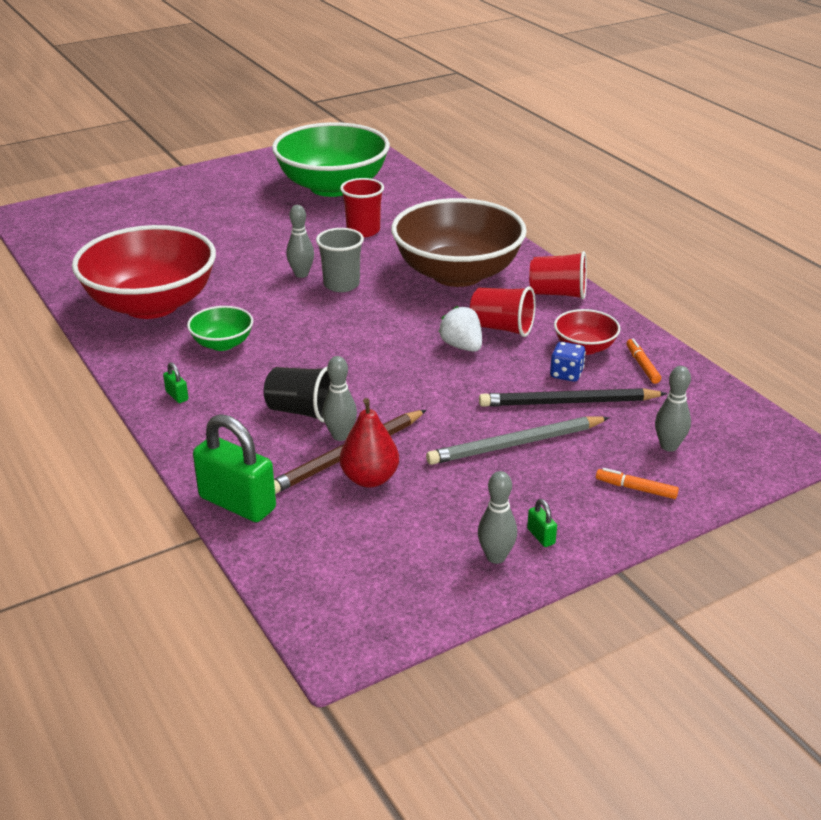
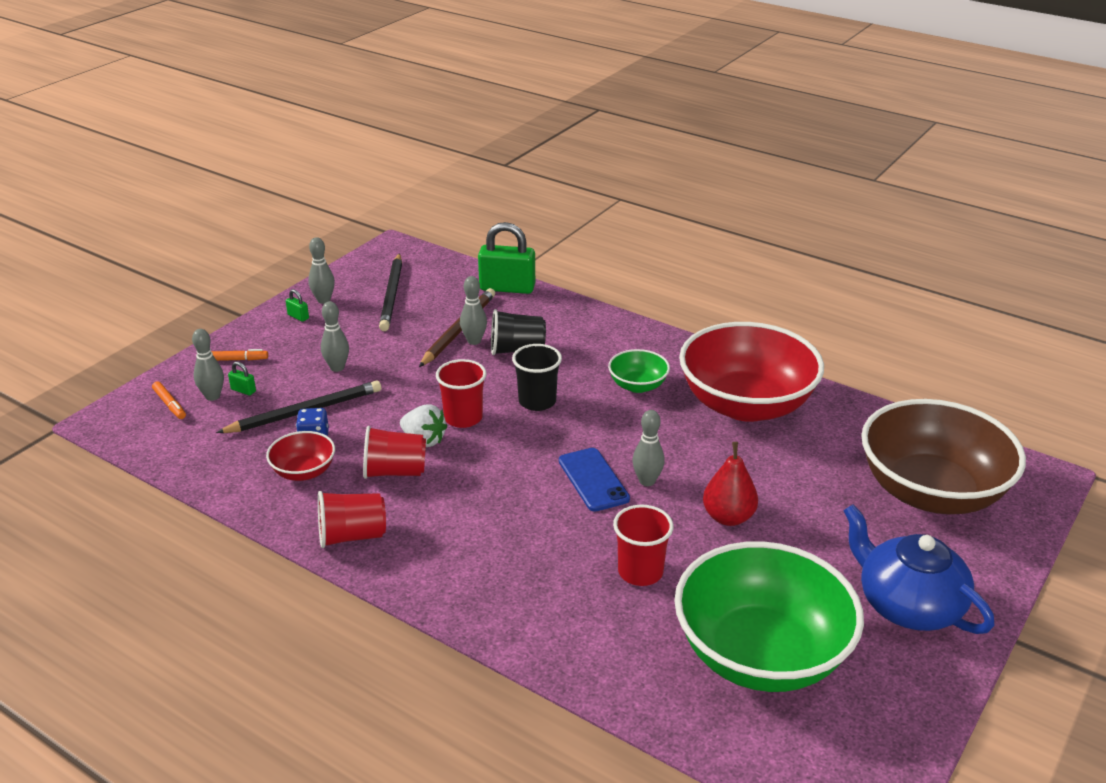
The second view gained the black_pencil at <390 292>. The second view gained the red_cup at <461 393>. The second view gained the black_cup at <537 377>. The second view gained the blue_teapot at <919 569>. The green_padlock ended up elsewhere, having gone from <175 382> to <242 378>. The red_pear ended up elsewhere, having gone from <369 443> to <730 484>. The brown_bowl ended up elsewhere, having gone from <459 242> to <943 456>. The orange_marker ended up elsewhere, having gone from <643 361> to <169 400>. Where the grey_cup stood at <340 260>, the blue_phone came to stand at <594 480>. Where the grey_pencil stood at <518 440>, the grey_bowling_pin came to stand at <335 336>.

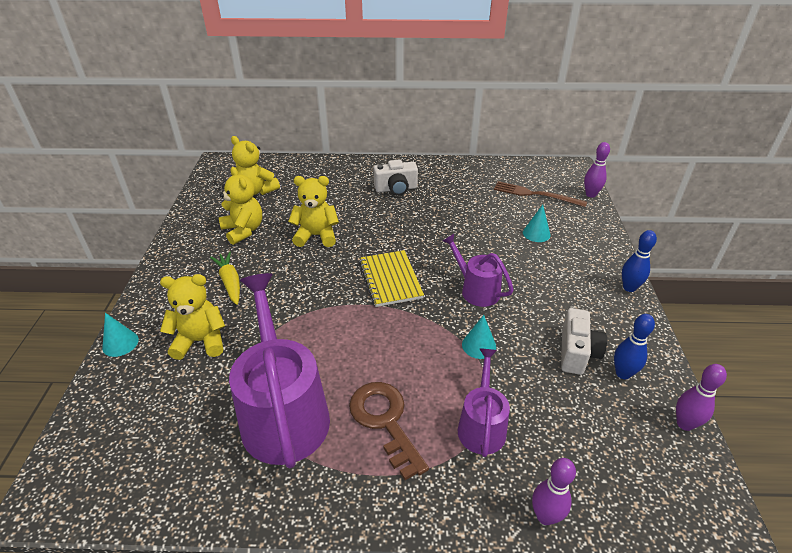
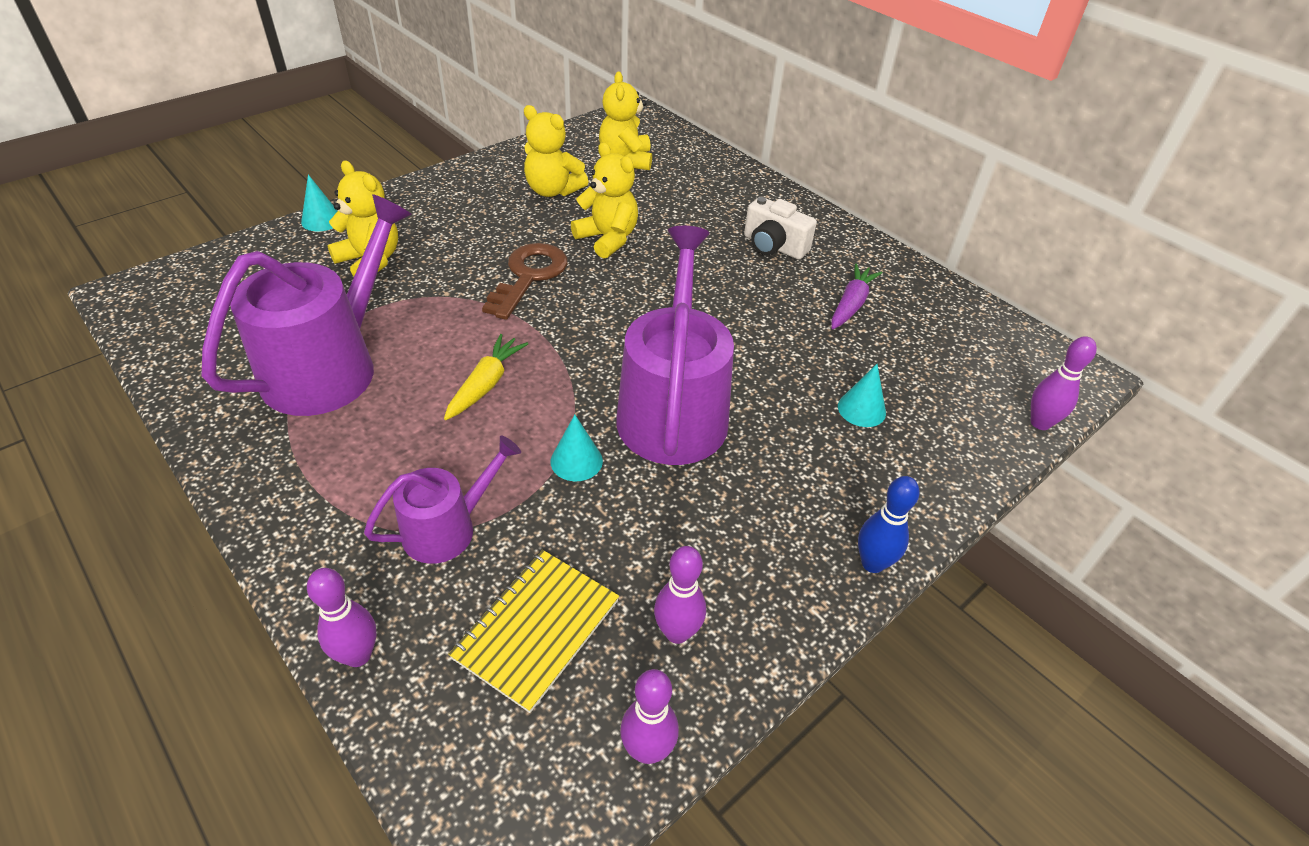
The second view lost the brown_fork at <540 194>. The second view lost the white_camera at <584 341>. The second view gained the purple_carrot at <856 296>. The yellow_carrot ended up elsewhere, having gone from <225 278> to <486 377>. The brown_key ended up elsewhere, having gone from <389 431> to <524 281>. The yellow_notebook ended up elsewhere, having gone from <391 278> to <533 631>. What was the blue_bowling_pin at <634 346> turned into the purple_bowling_pin at <680 595>. The yellow_teddy_bear at <240 206> ended up facing another way, 105 degrees clockwise from before. The size of the purple_watering_can at <478 270> changed by a factor of 1.84.

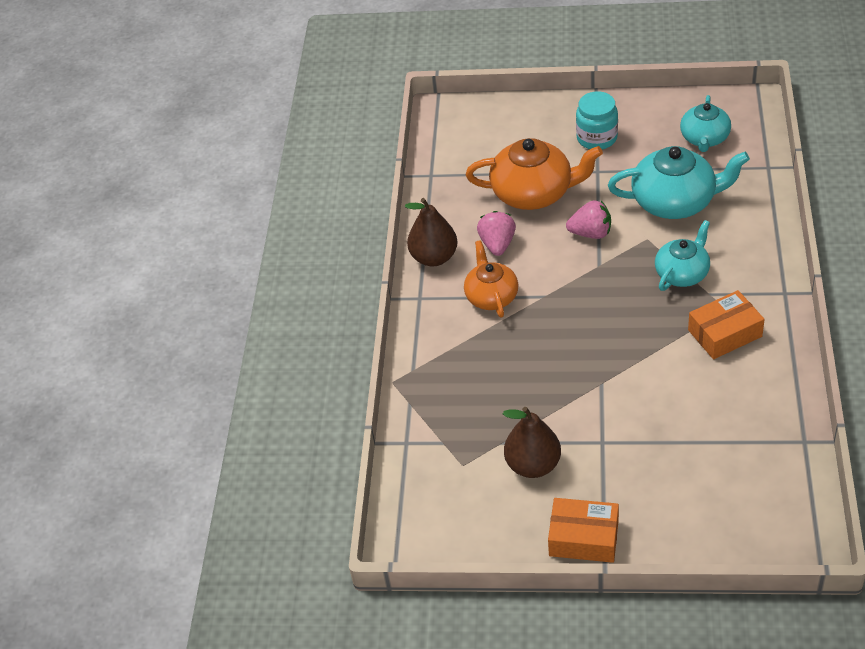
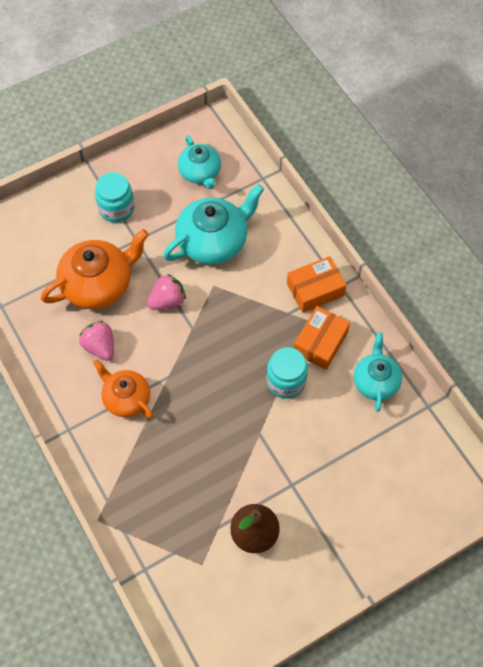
The second view lost the brown_pear at <431 232>. The second view gained the turquoise_jar at <287 373>. The orange_box ended up elsewhere, having gone from <583 530> to <317 284>. The turquoise_teapot ended up elsewhere, having gone from <682 255> to <378 372>.

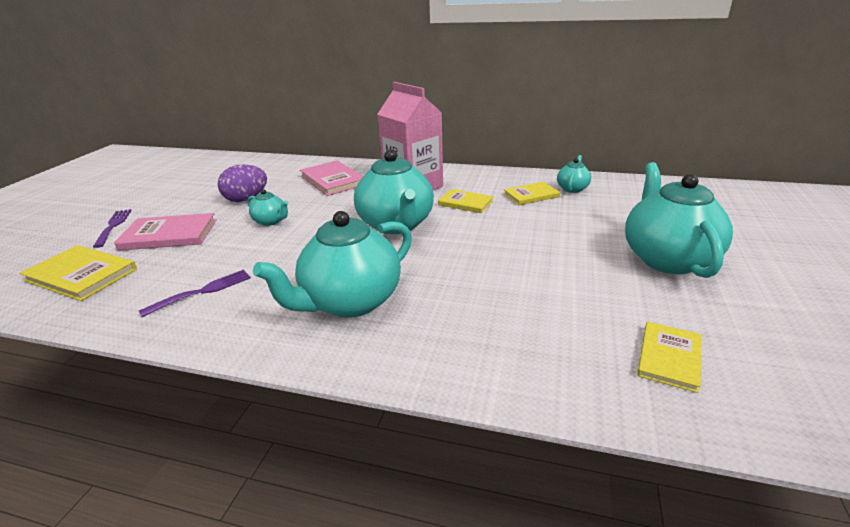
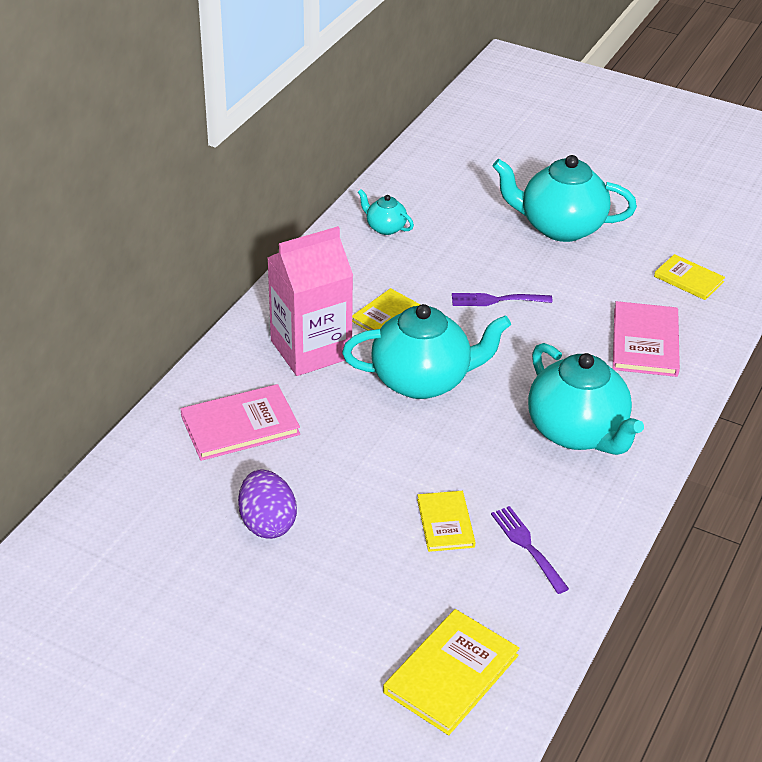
The second view lost the turquoise_teapot at <267 207>. The purple_fork ended up elsewhere, having gone from <112 228> to <502 299>. The pink_book ended up elsewhere, having gone from <165 232> to <646 339>. The yellow_book ended up elsewhere, having gone from <532 193> to <446 521>.

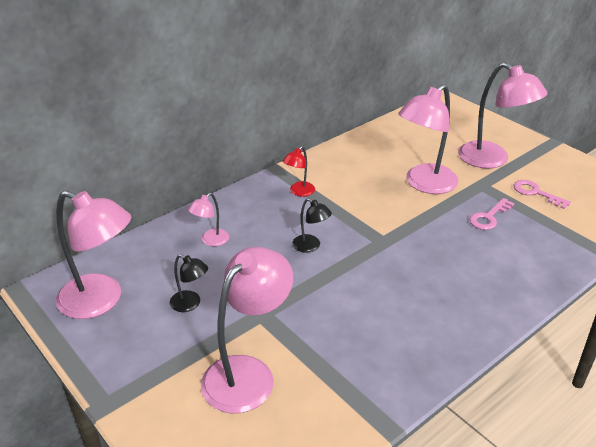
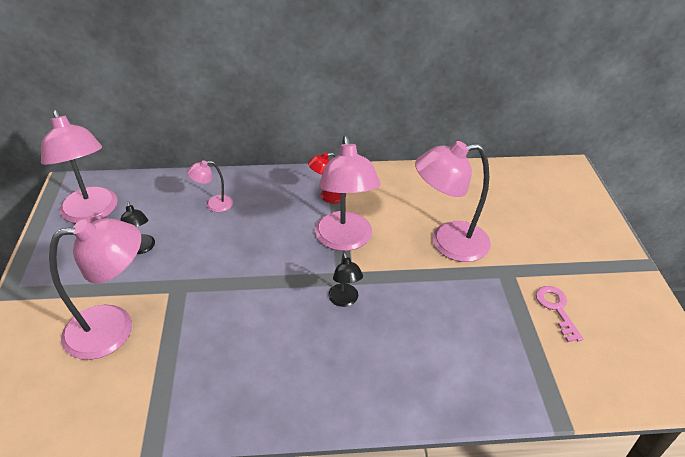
The second view lost the pink_key at <491 214>. The black_lamp ended up elsewhere, having gone from <312 225> to <345 279>. The pink_lamp ended up elsewhere, having gone from <502 115> to <347 193>.

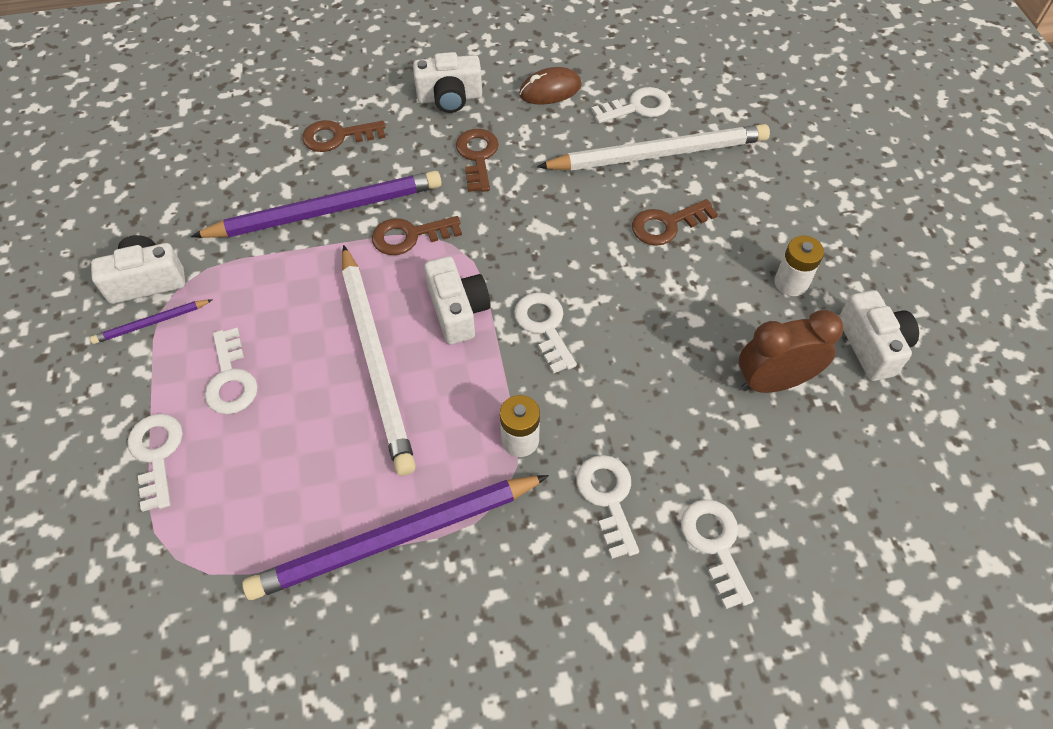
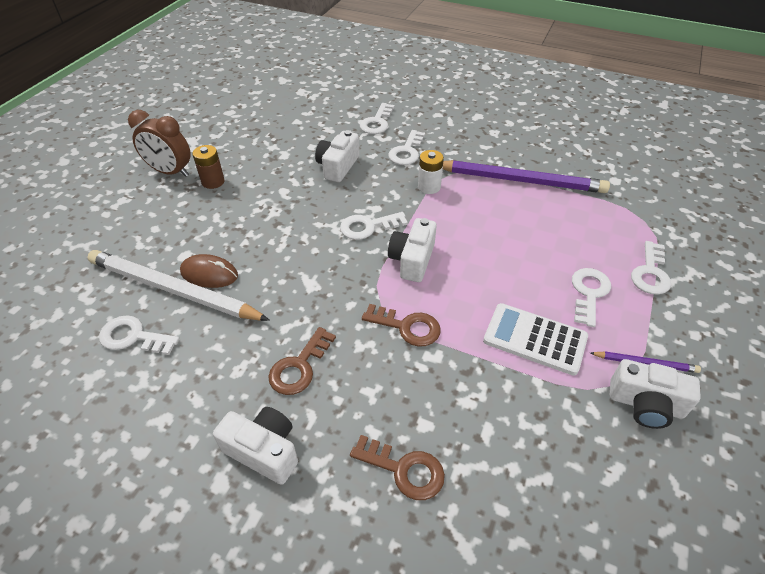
The second view lost the purple_pencil at <316 204>. The second view lost the white_pencil at <379 360>. The second view lost the brown_key at <675 222>. The second view gained the white_calculator at <535 339>. The brown_mouse ended up elsewhere, having gone from <550 86> to <209 271>. The brown_clock ended up elsewhere, having gone from <791 351> to <159 143>. The white_camera ended up elsewhere, having gone from <879 335> to <337 156>. What was the white_battery at <799 266> turned into the brown_battery at <208 167>. The white_key at <545 333> ended up facing another way, 60 degrees clockwise from before.

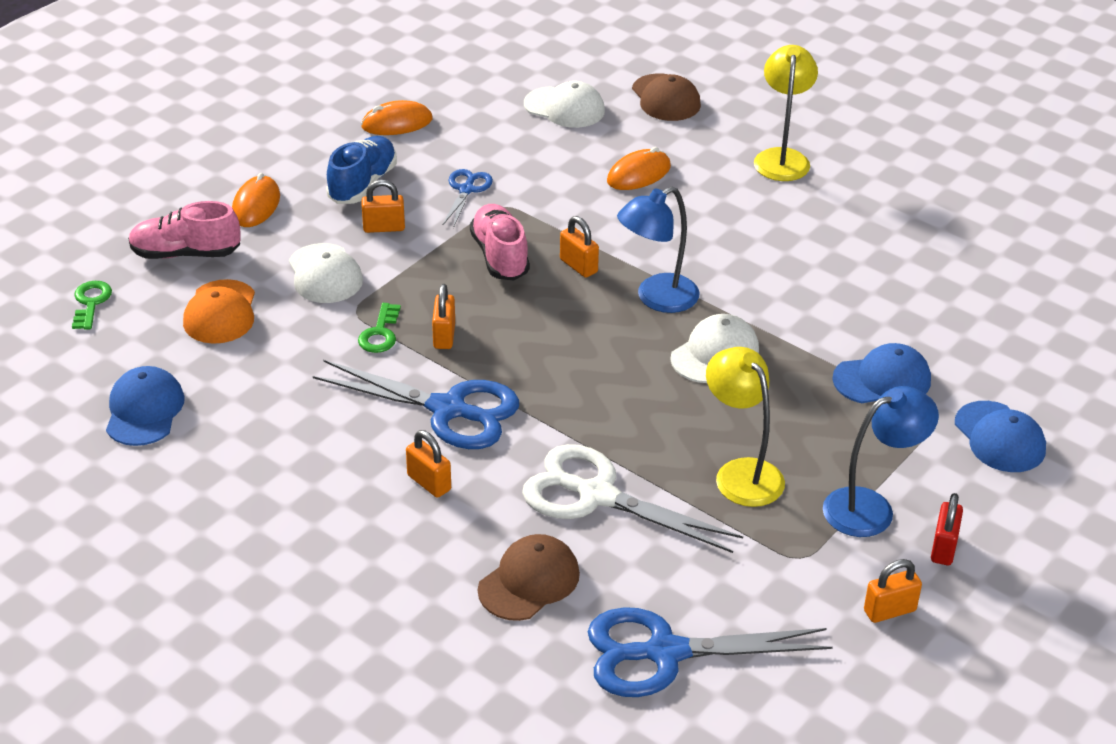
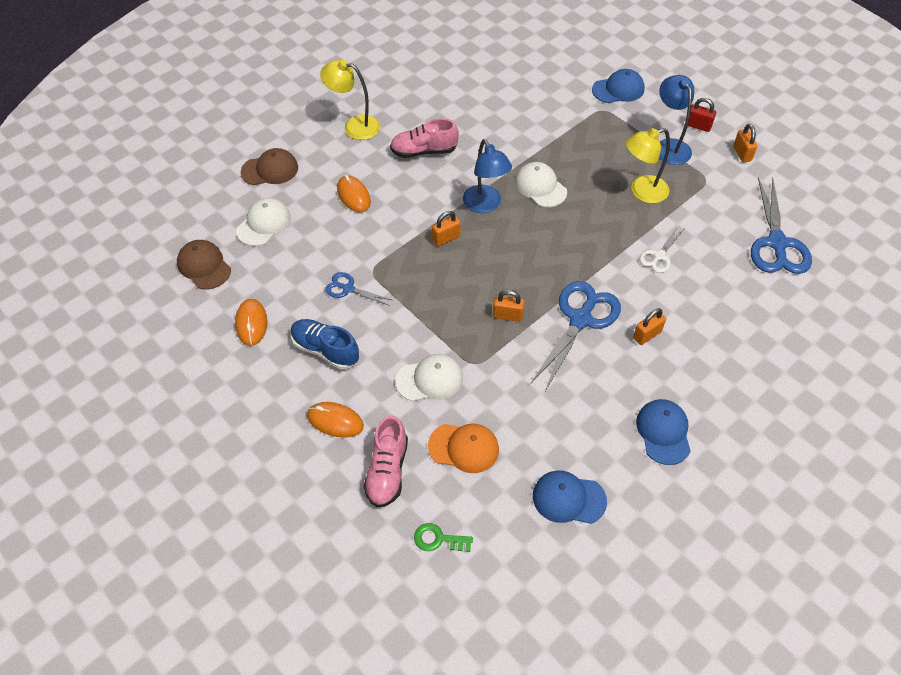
The second view lost the green_key at <379 328>. The second view lost the orange_padlock at <383 206>. The pink_shoe ended up elsewhere, having gone from <500 242> to <424 138>. The brown_cap ended up elsewhere, having gone from <529 577> to <204 264>. The blue_cap ended up elsewhere, having gone from <881 373> to <663 432>. The size of the white_scissors at <632 498> changed by a factor of 0.52.

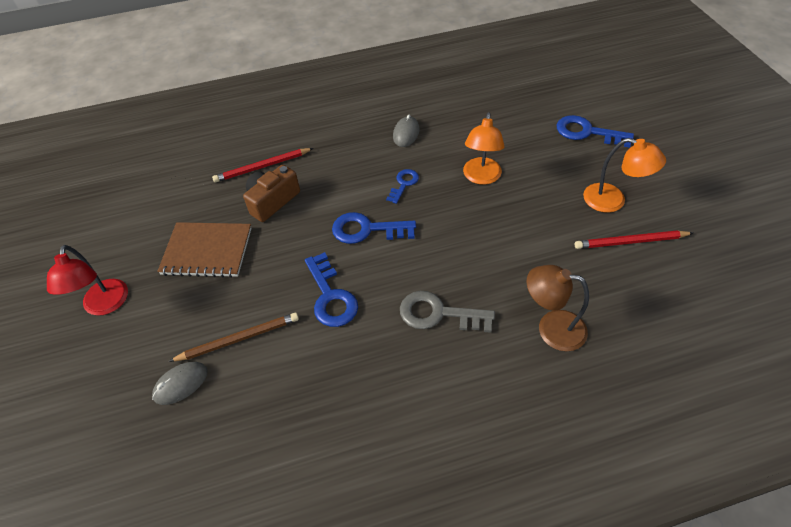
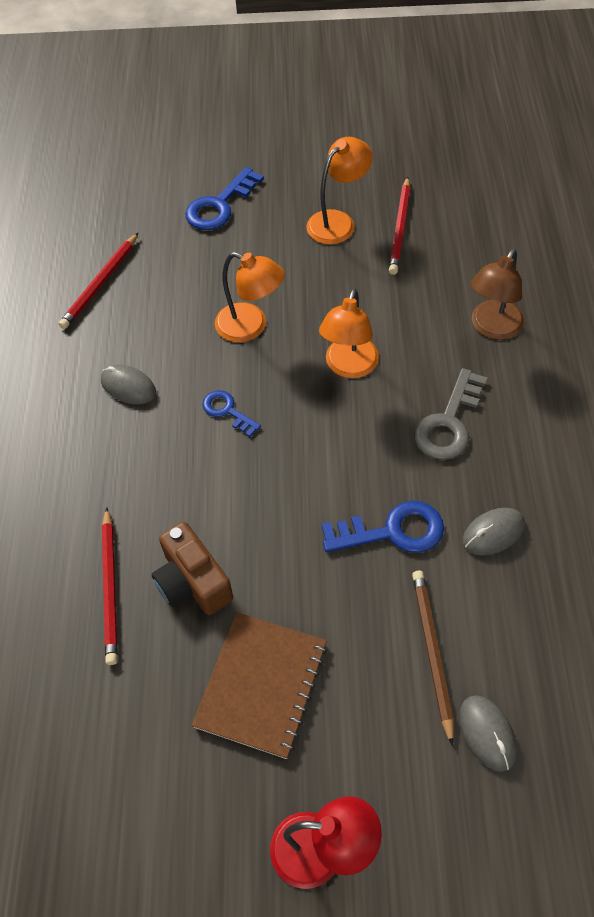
The second view lost the blue_key at <374 228>. The second view gained the red_pencil at <98 281>. The second view gained the orange_lamp at <349 333>. The second view gained the grey_mouse at <494 532>.

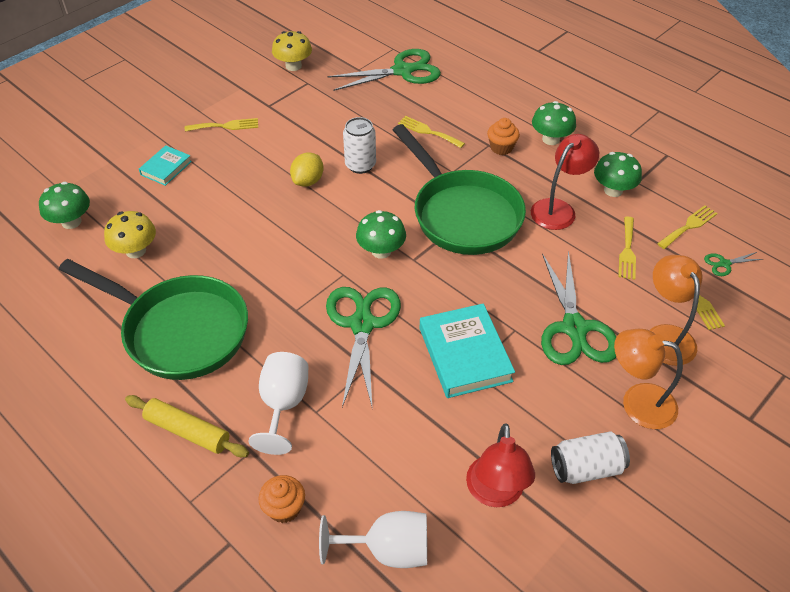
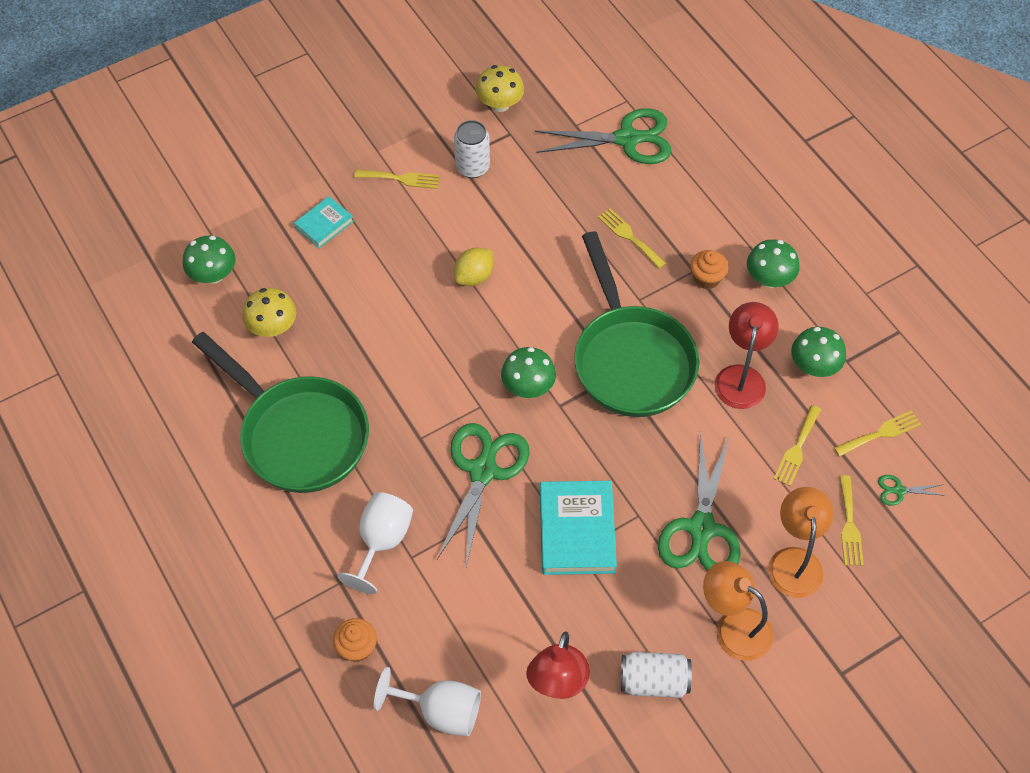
The second view lost the yellow_rolling_pin at <187 426>. The white_can ended up elsewhere, having gone from <359 145> to <472 149>. The red_lamp at <565 182> ended up facing another way, 45 degrees counterclockwise from before.

